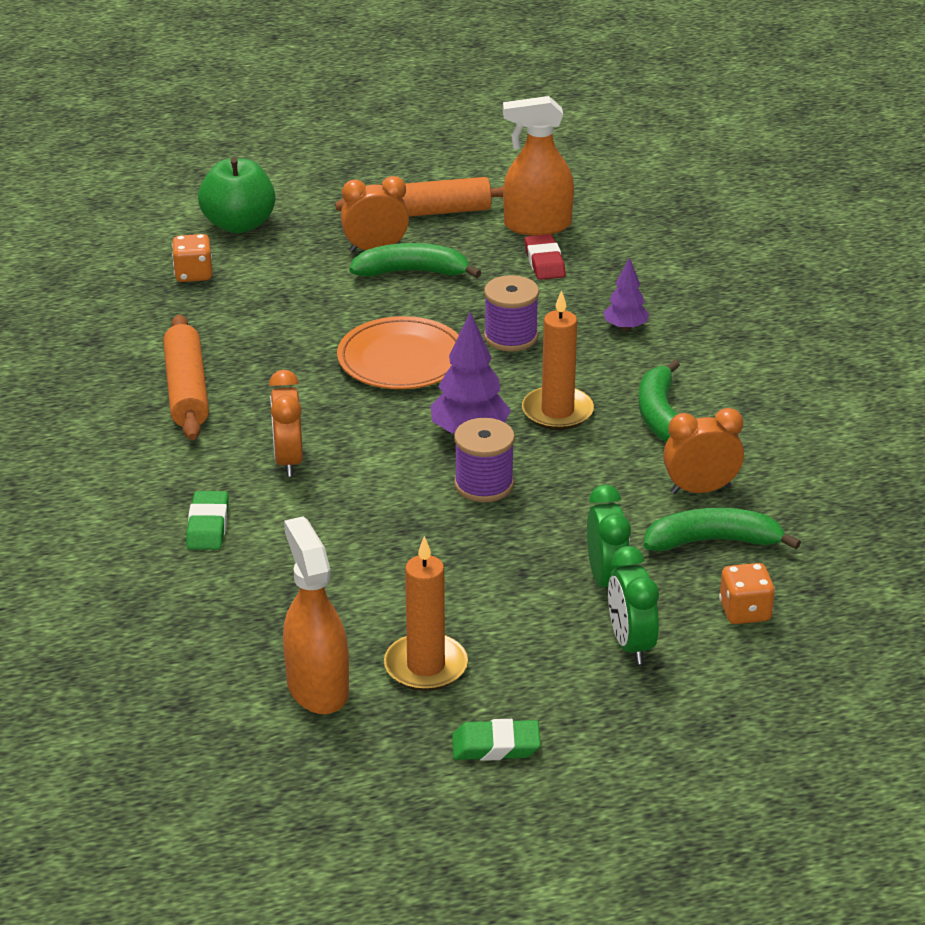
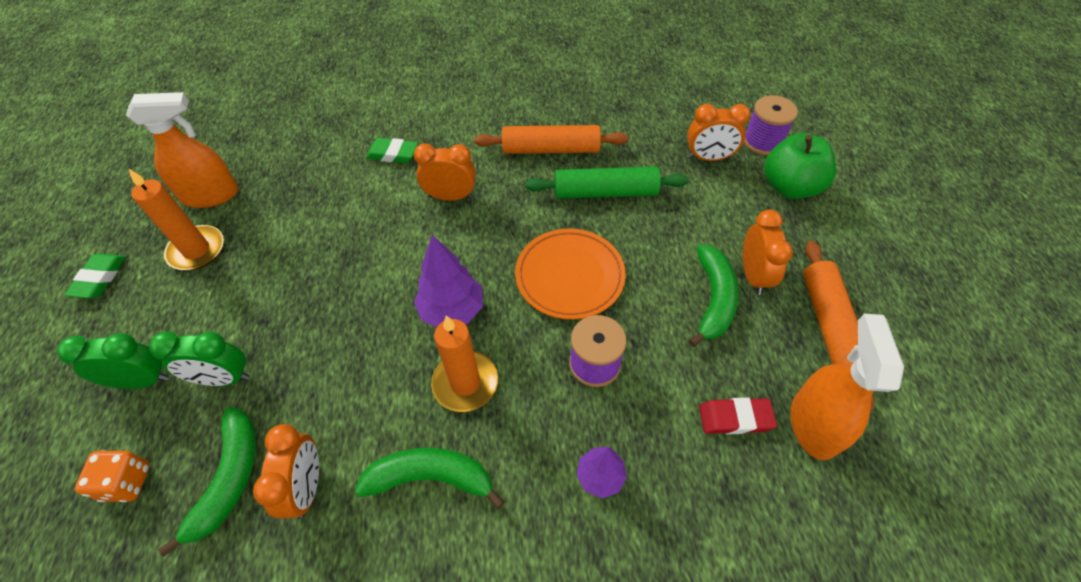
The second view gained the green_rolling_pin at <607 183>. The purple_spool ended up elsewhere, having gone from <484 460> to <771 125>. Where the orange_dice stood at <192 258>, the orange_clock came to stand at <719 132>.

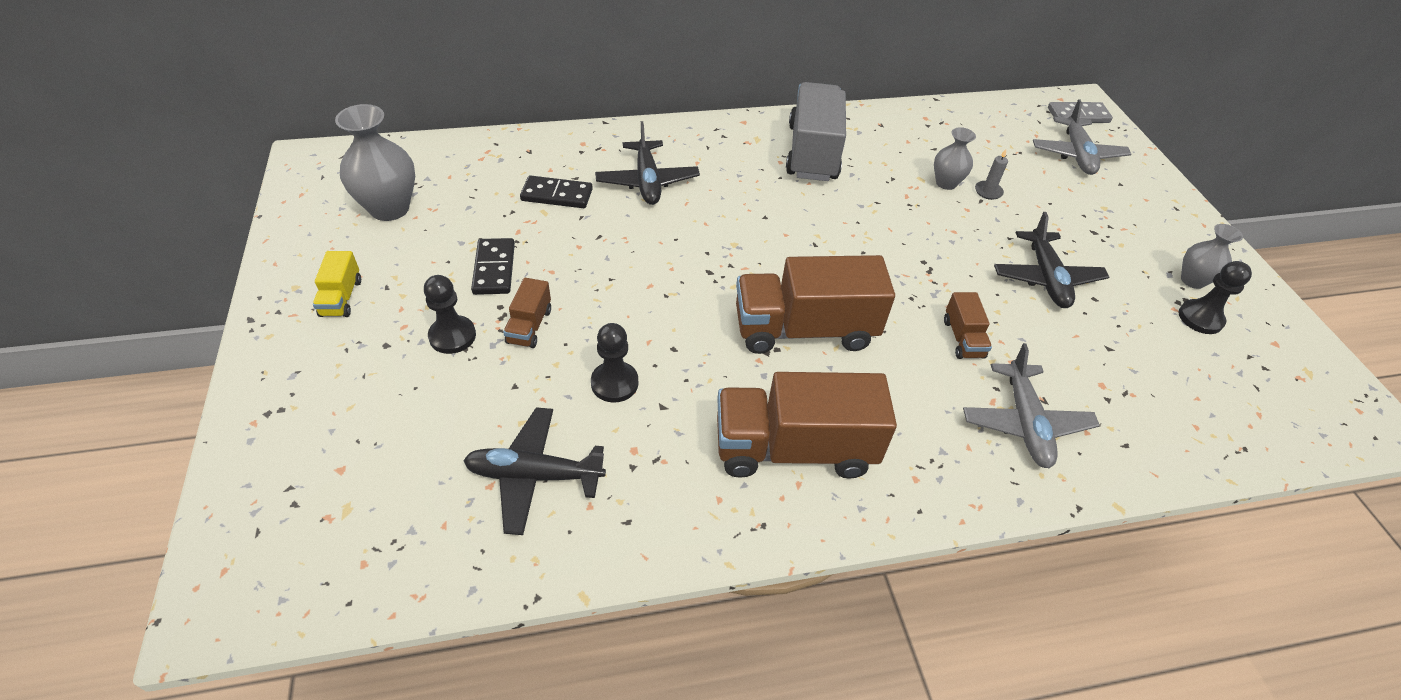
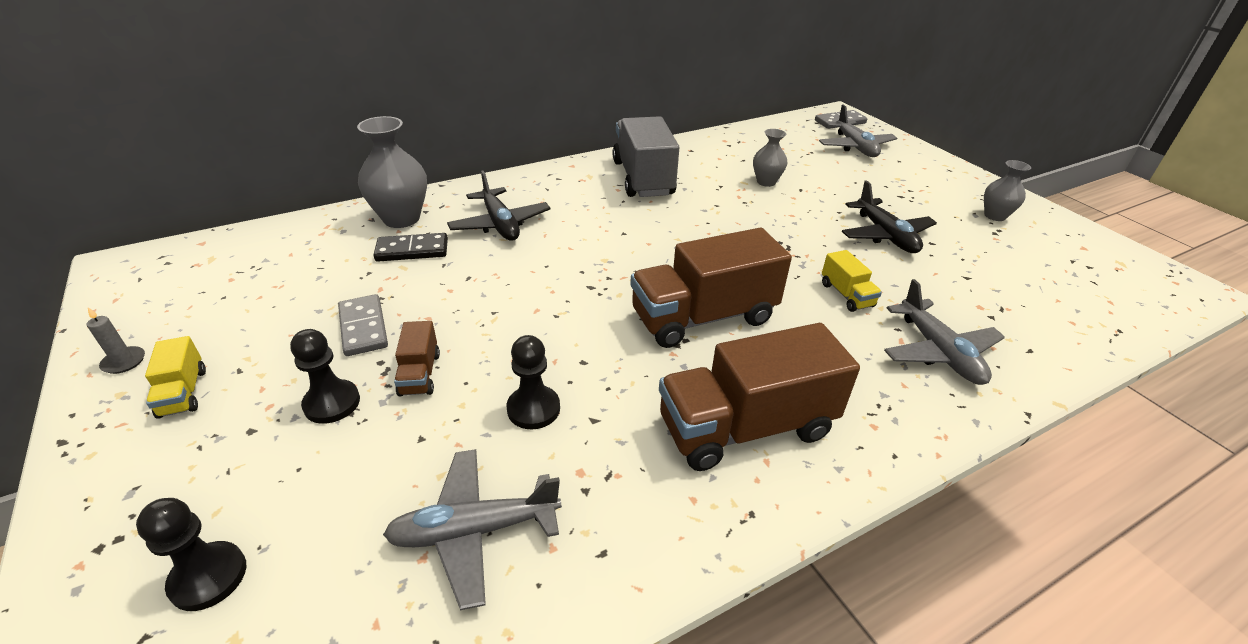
The grey_vase ended up elsewhere, having gone from <375 162> to <392 172>. The grey_candle ended up elsewhere, having gone from <991 174> to <116 341>. The black_pawn ended up elsewhere, having gone from <1215 297> to <191 554>. What was the black_plane at <534 471> turned into the grey_plane at <472 529>. What was the black_domino at <493 266> turned into the grey_domino at <363 325>. What was the brown_truck at <968 325> turned into the yellow_truck at <852 281>.

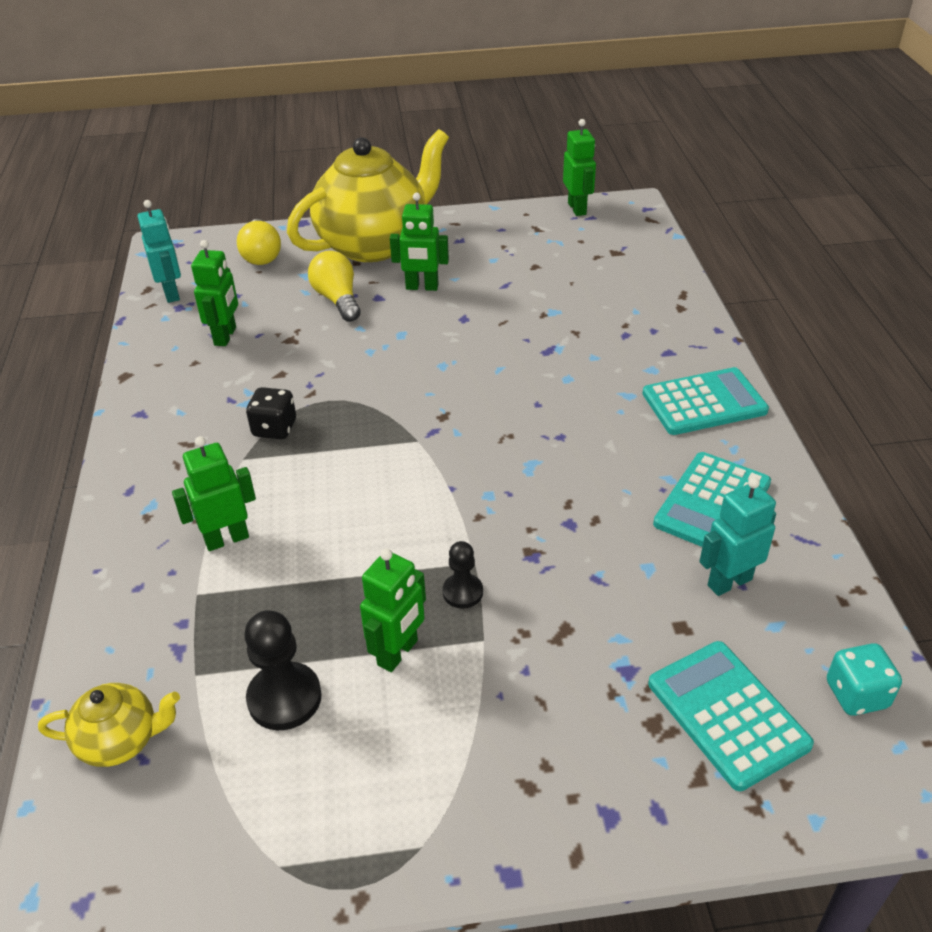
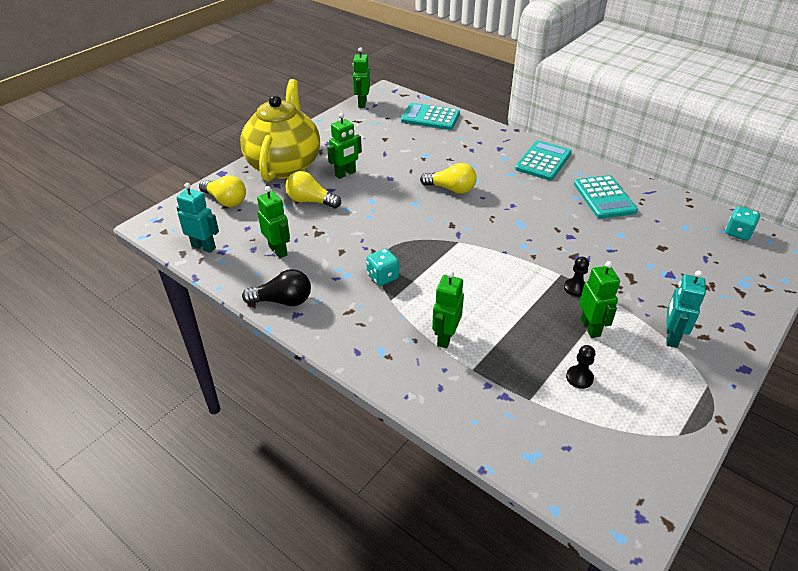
The second view lost the yellow_teapot at <109 725>. The second view gained the black_light_bulb at <276 287>. The second view gained the yellow_light_bulb at <448 178>. The turquoise_calculator ended up elsewhere, having gone from <731 716> to <430 116>. The turquoise_robot ended up elsewhere, having gone from <738 536> to <686 309>. What was the black_dice at <271 413> turned into the turquoise_dice at <382 267>. The green_robot at <579 167> ended up facing another way, 120 degrees counterclockwise from before. The size of the black_pawn at <283 670> changed by a factor of 0.60.

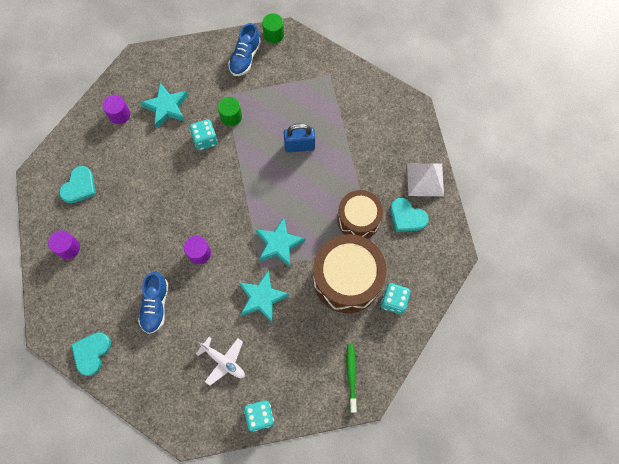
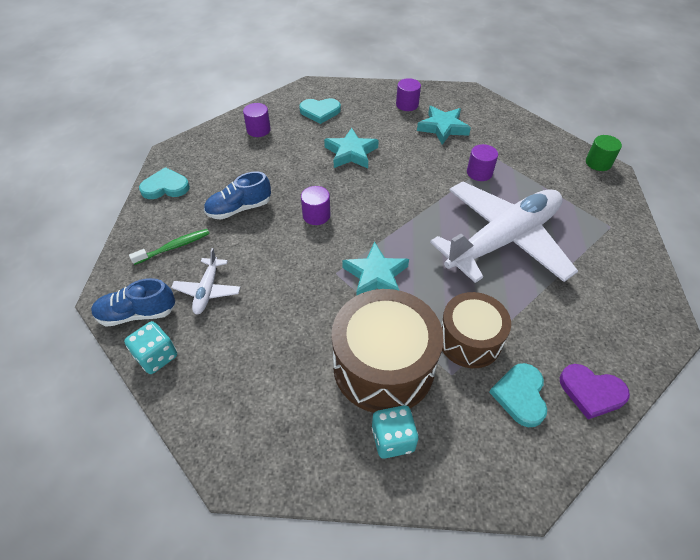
The second view lost the turquoise_dice at <204 134>. The blue_shoe ended up elsewhere, having gone from <244 49> to <133 302>. The turquoise_star ended up elsewhere, having gone from <264 297> to <351 148>. The green_toothbrush ended up elsewhere, having gone from <352 378> to <169 247>. Where the blue_padlock stood at <299 138>, the white_plane came to stand at <504 232>. Where the white_pyramid stood at <425 179>, the purple_heart came to stand at <595 391>. What was the green_cylinder at <230 111> turned into the purple_cylinder at <482 162>.

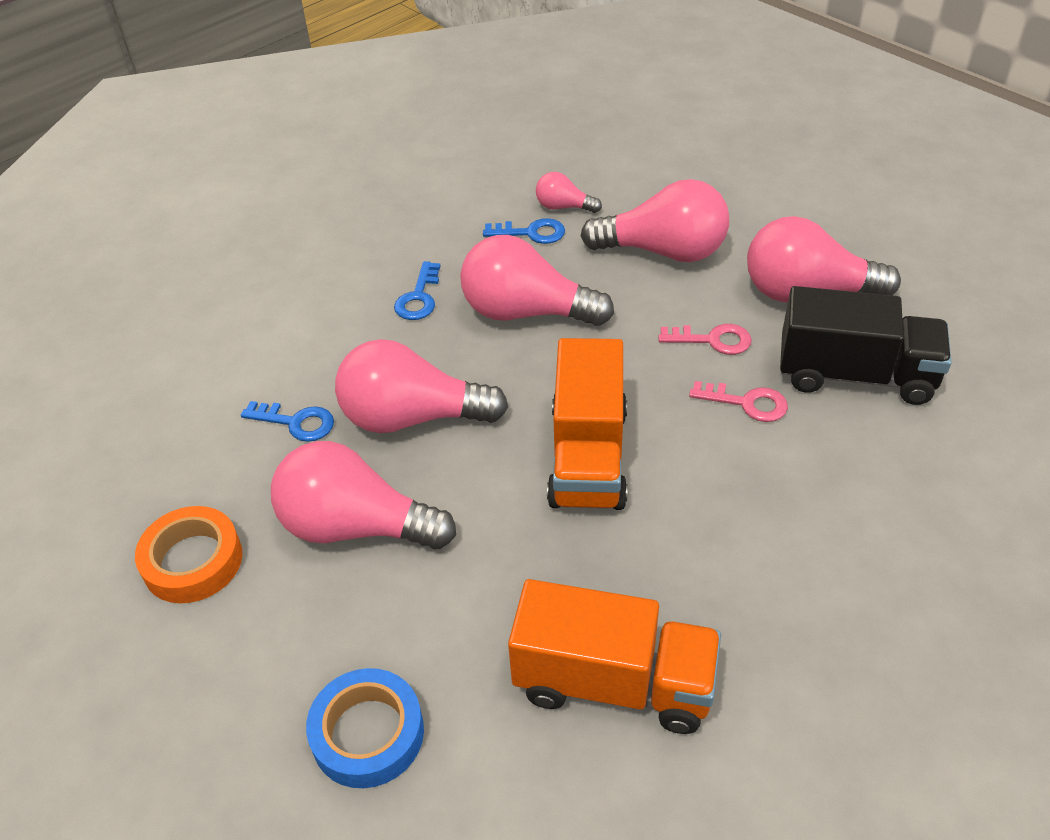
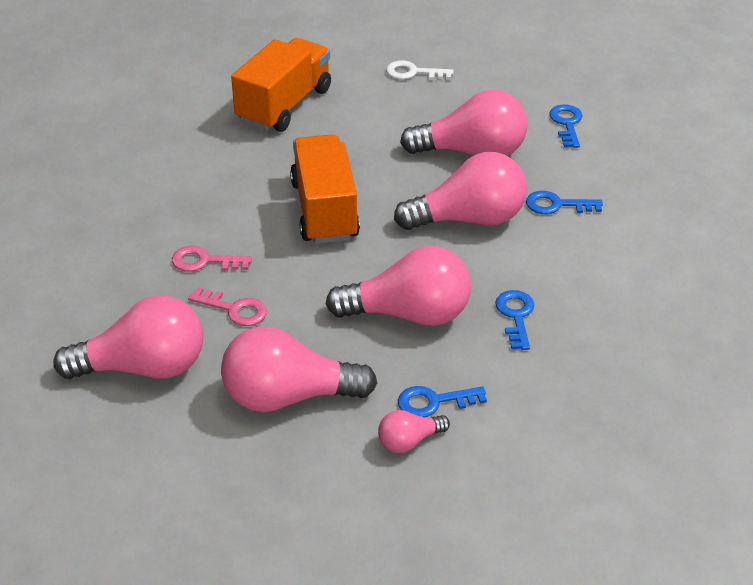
The second view lost the black_truck at <866 345>. Where the orange_tape stood at <189 554>, the blue_key came to stand at <566 126>. Where the blue_tape stood at <365 728>, the white_key came to stand at <420 70>. The orange_truck at <614 656> ended up facing another way, 120 degrees clockwise from before. The pink_light_bulb at <569 192> ended up facing another way, 150 degrees clockwise from before. The pink_key at <705 339> ended up facing another way, 150 degrees counterclockwise from before.

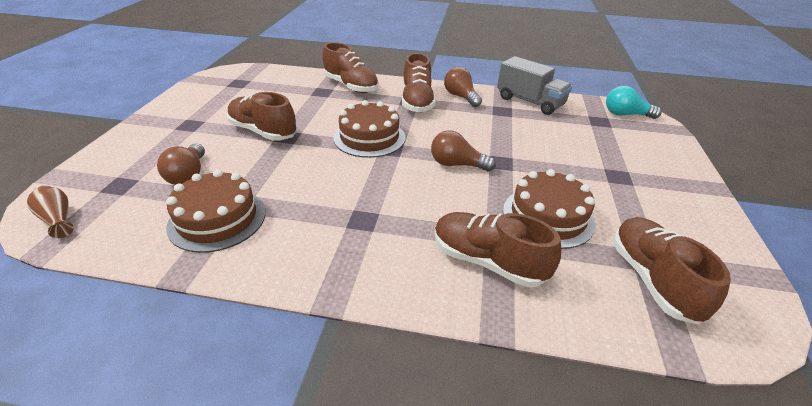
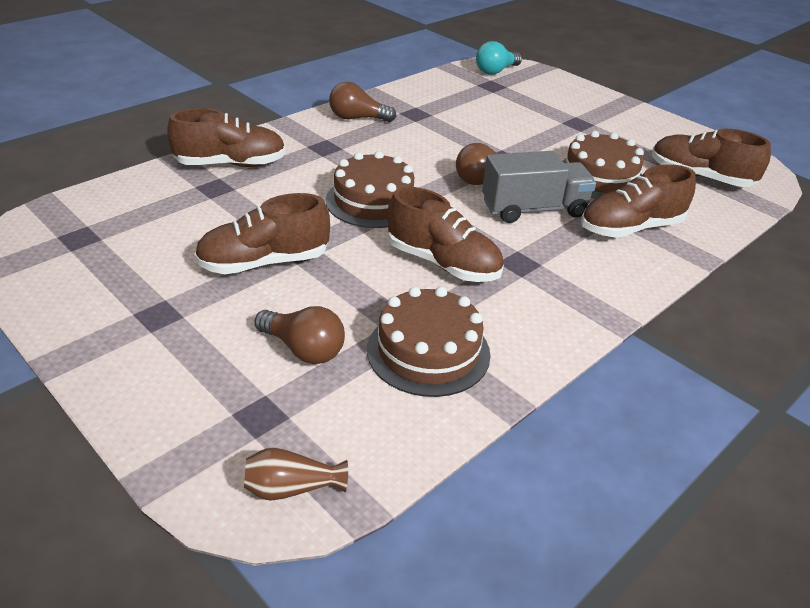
The brown_shoe ended up elsewhere, having gone from <419 83> to <446 234>. The grey_truck ended up elsewhere, having gone from <534 85> to <539 187>.

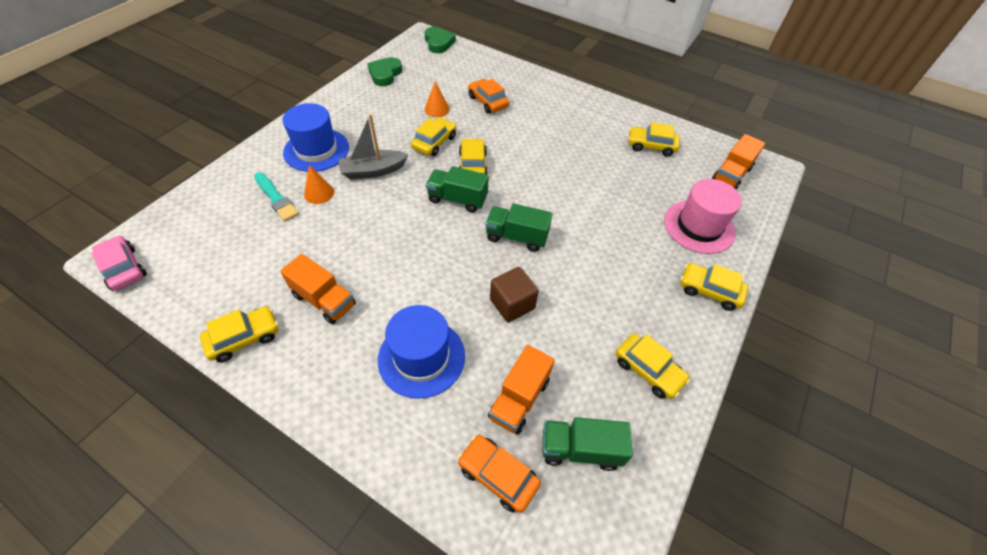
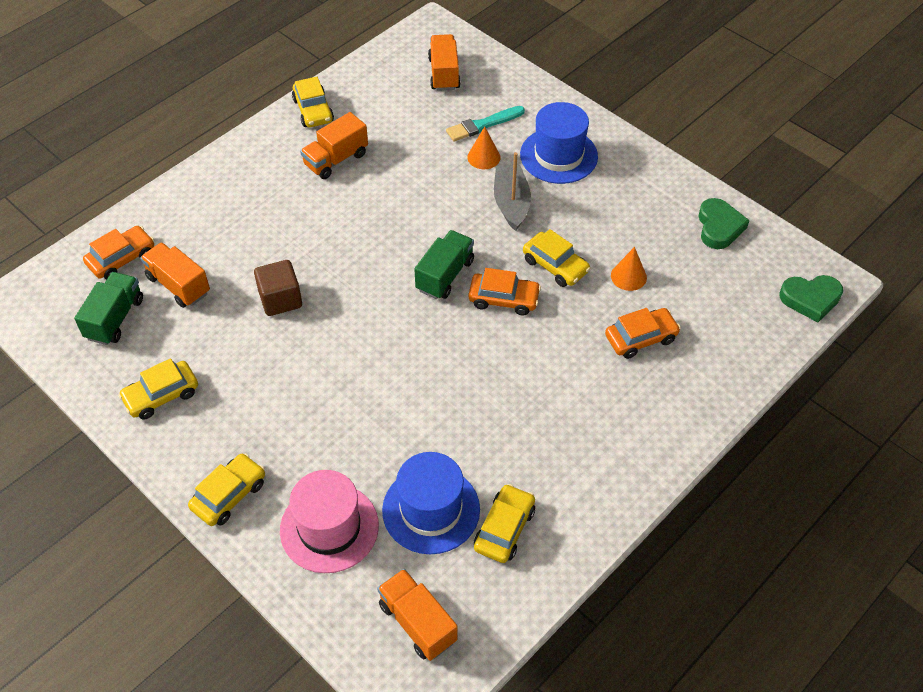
The second view lost the pink_car at <119 263>. The second view lost the green_truck at <518 227>. The second view gained the orange_truck at <444 62>. The blue_hat ended up elsewhere, having gone from <421 352> to <431 503>. What was the yellow_car at <473 156> turned into the orange_car at <504 291>. The green_heart at <384 71> ended up facing another way, 60 degrees clockwise from before.

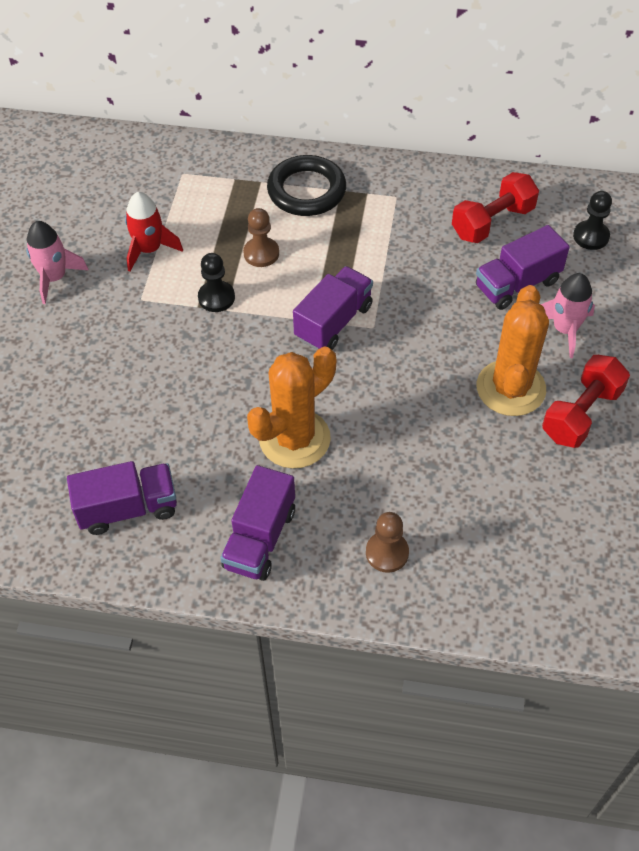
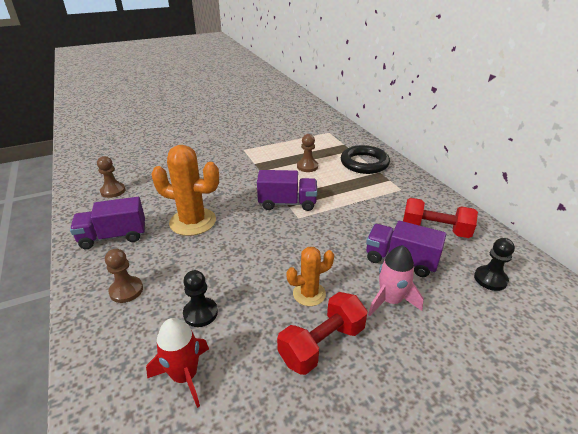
The second view lost the pink_rocket at <57 262>. The red_rocket ended up elsewhere, having gone from <154 232> to <177 363>. The black_pawn ended up elsewhere, having gone from <216 282> to <200 298>. Where the purple_truck stood at <122 498>, the brown_pawn came to stand at <111 177>. The red_dumbbell at <586 401> ended up facing another way, 45 degrees counterclockwise from before. The size of the orange_cactus at <513 350> changed by a factor of 0.58.

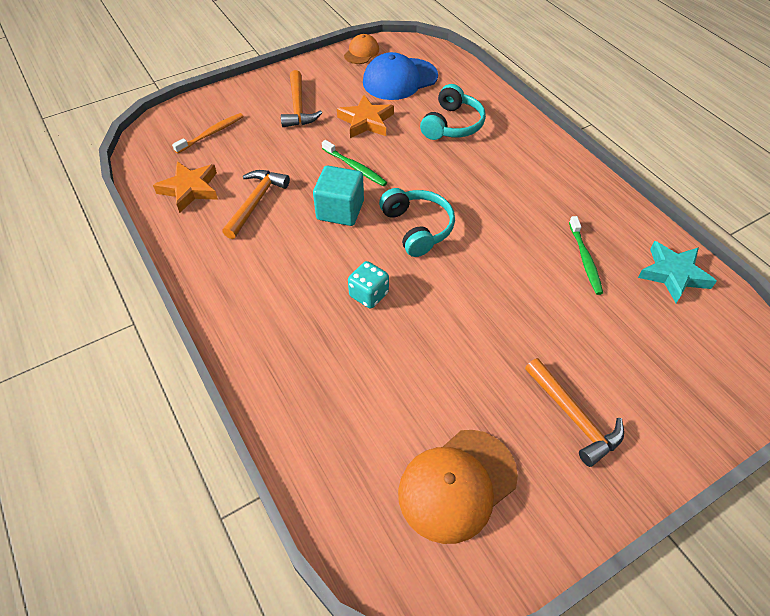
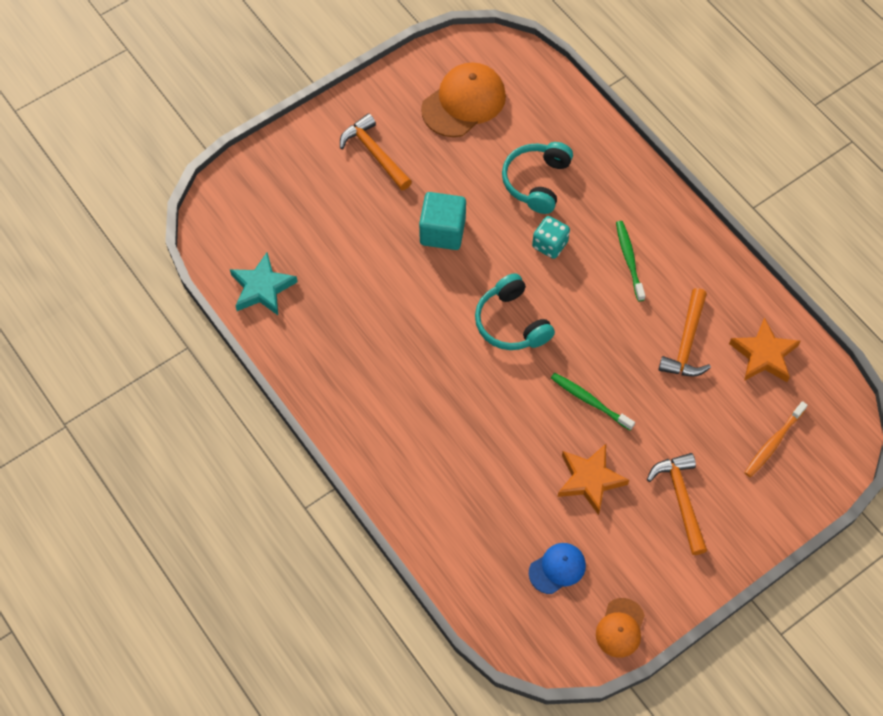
The turquoise_cube ended up elsewhere, having gone from <338 196> to <442 221>. The turquoise_headphones ended up elsewhere, having gone from <453 112> to <537 178>. The green_toothbrush ended up elsewhere, having gone from <586 255> to <630 261>. The size of the blue_cap at <400 76> changed by a factor of 0.56.

